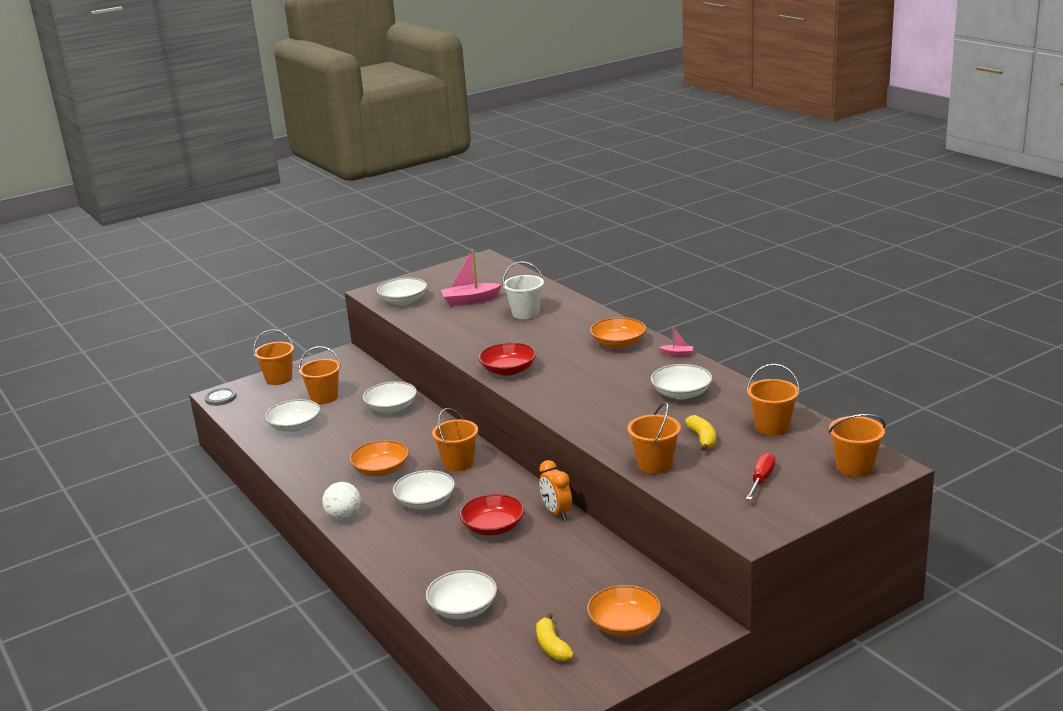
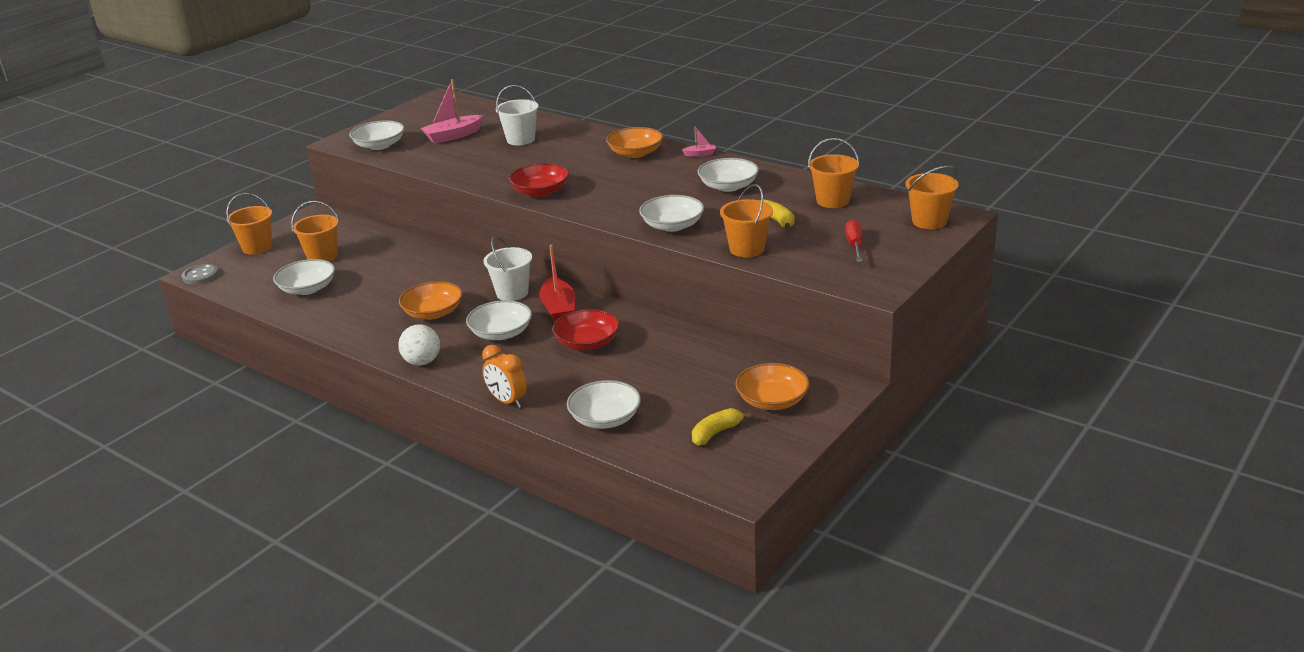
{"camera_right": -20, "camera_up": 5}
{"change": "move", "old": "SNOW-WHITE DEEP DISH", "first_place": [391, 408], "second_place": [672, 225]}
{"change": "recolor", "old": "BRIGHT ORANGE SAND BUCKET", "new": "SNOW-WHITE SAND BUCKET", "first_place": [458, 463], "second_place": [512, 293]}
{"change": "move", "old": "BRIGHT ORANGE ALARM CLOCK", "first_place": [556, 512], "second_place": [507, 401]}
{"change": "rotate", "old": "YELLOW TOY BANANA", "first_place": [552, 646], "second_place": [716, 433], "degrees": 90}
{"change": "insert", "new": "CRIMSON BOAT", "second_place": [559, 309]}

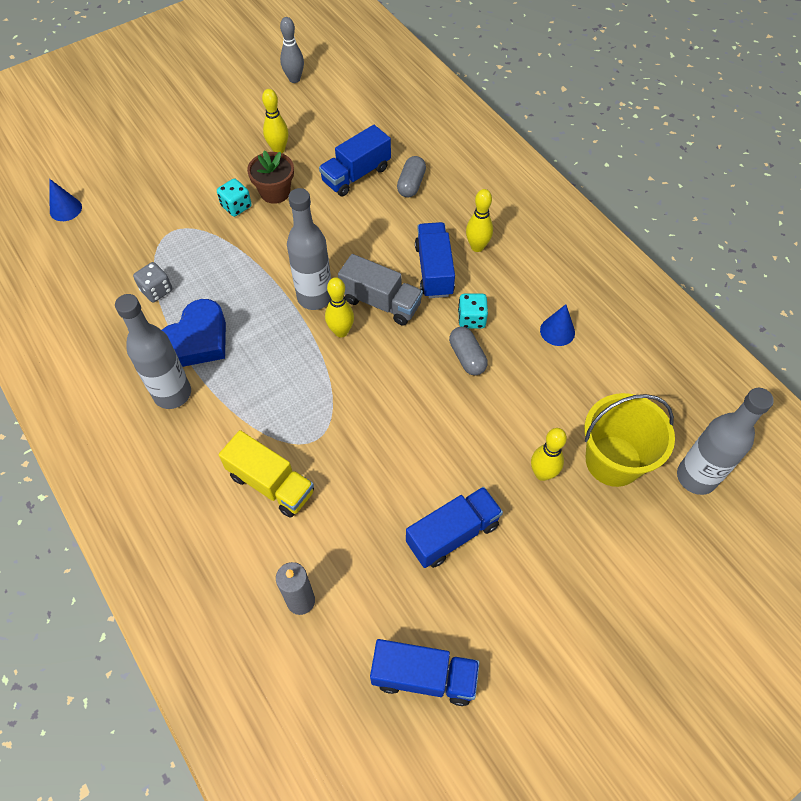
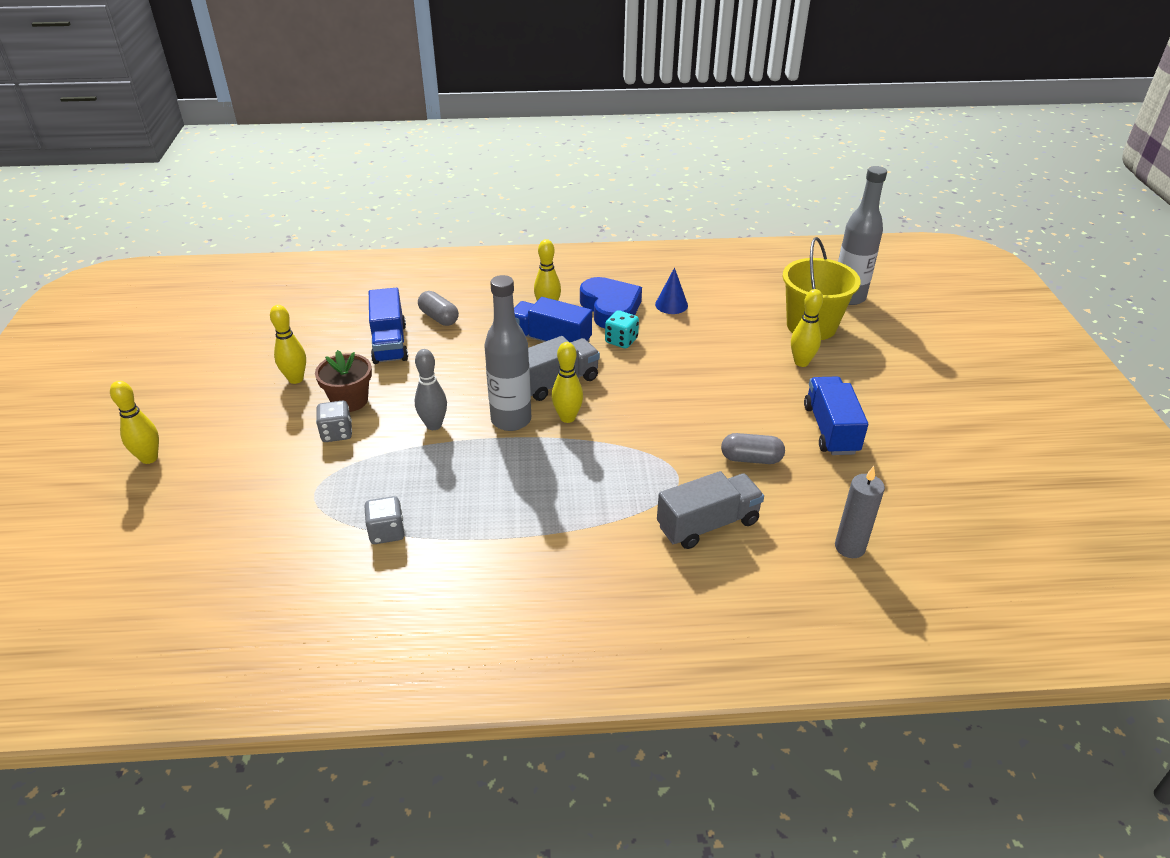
{"camera_right": -60, "camera_up": -20}
{"change": "move", "old": "GRAY SKITTLE", "first_place": [294, 79], "second_place": [434, 425]}
{"change": "recolor", "old": "TURQUOISE DICE", "new": "GRAY DICE", "first_place": [236, 206], "second_place": [337, 433]}
{"change": "delete", "old": "COBALT SOLID CONE", "first_place": [65, 209]}
{"change": "delete", "old": "GRAY DRINK BOTTLE", "first_place": [172, 394]}
{"change": "move", "old": "COBALT HEART", "first_place": [197, 340], "second_place": [610, 309]}
{"change": "move", "old": "GRAY PILL", "first_place": [467, 357], "second_place": [751, 459]}
{"change": "recolor", "old": "YELLOW TRUCK", "new": "GRAY TRUCK", "first_place": [271, 484], "second_place": [708, 524]}
{"change": "delete", "old": "COBALT TRUCK", "first_place": [424, 676]}
{"change": "insert", "new": "YELLOW SKITTLE", "second_place": [149, 458]}

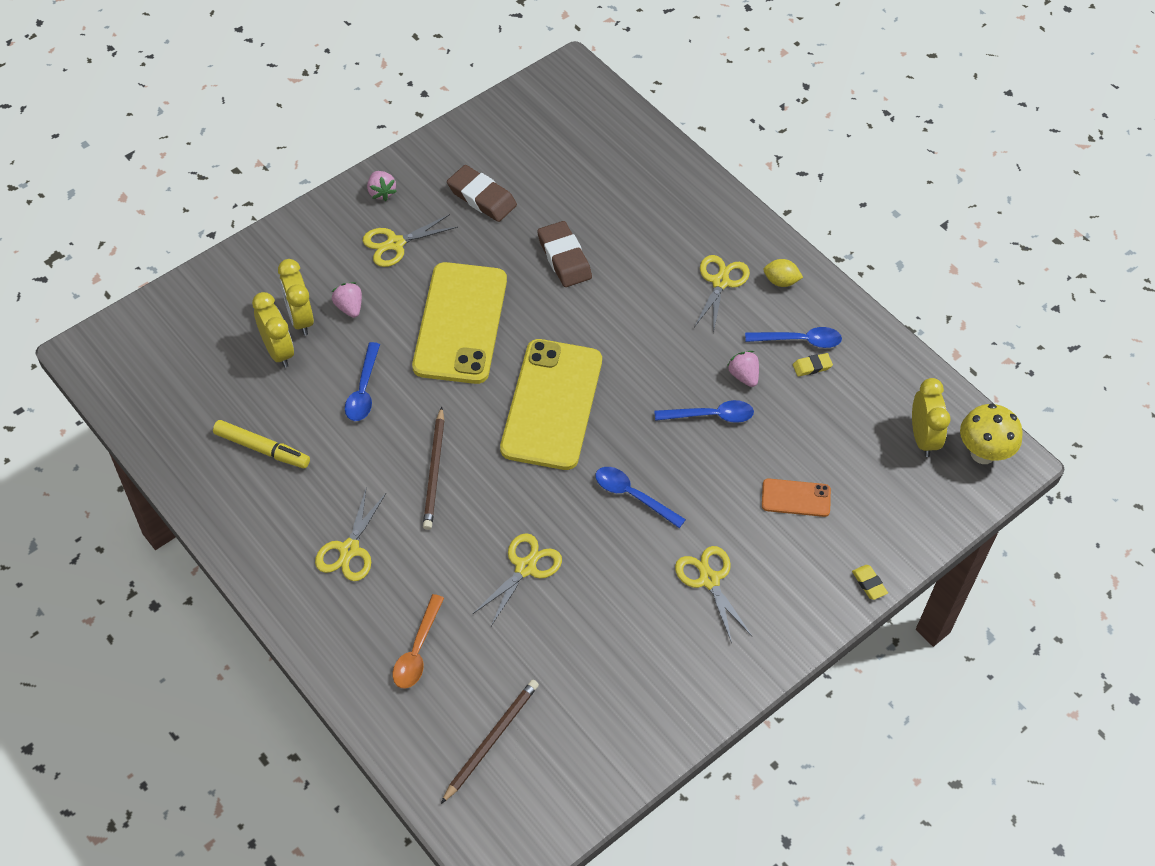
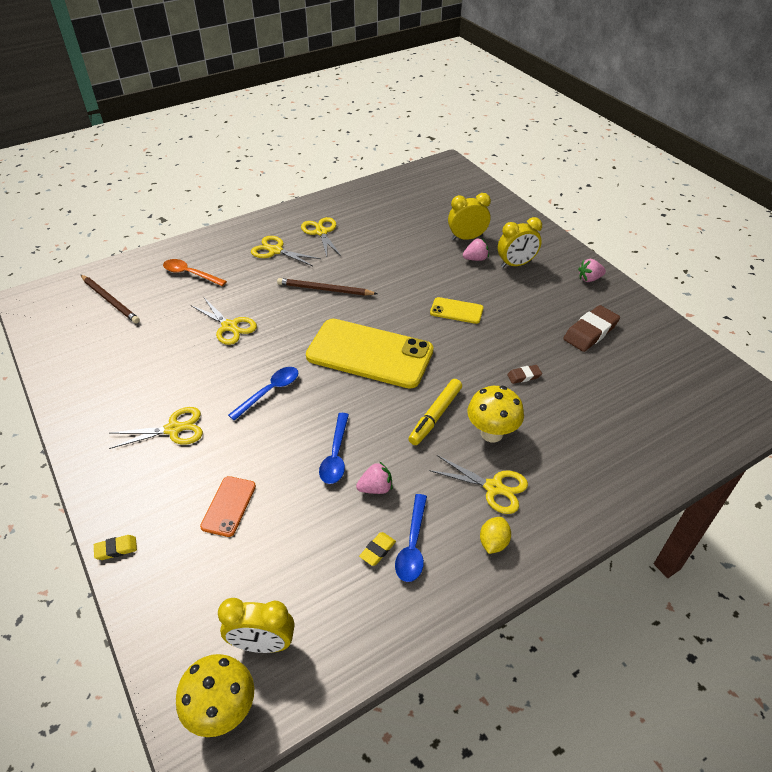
{"camera_right": 100, "camera_up": -10}
{"change": "move", "old": "YELLOW PAIR OF SCISSORS", "first_place": [395, 244], "second_place": [321, 232]}
{"change": "resize", "old": "BROWN GUM ERASER", "first_place": [564, 258], "second_place": [524, 376], "factor": 0.5}
{"change": "resize", "old": "YELLOW SMARTPHONE", "first_place": [460, 323], "second_place": [456, 311], "factor": 0.45}
{"change": "move", "old": "YELLOW ALARM CLOCK", "first_place": [278, 351], "second_place": [516, 264]}
{"change": "delete", "old": "COBALT TABLESPOON", "first_place": [363, 390]}
{"change": "rotate", "old": "YELLOW GUM ERASER", "first_place": [812, 366], "second_place": [377, 550], "degrees": 45}
{"change": "move", "old": "YELLOW MARKER PEN", "first_place": [262, 449], "second_place": [435, 416]}
{"change": "insert", "new": "YELLOW MUSHROOM", "second_place": [491, 433]}

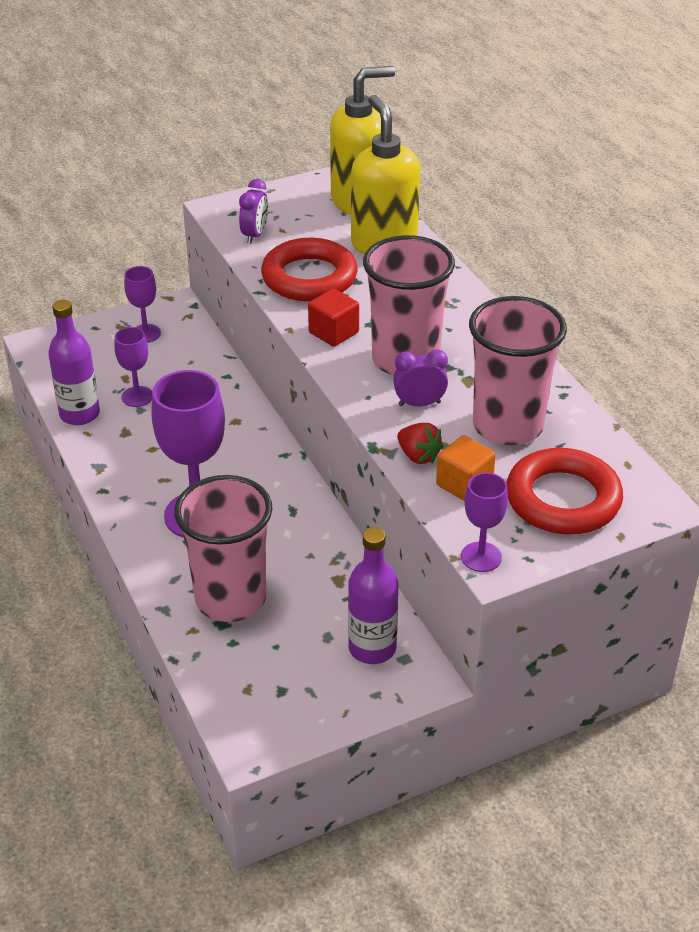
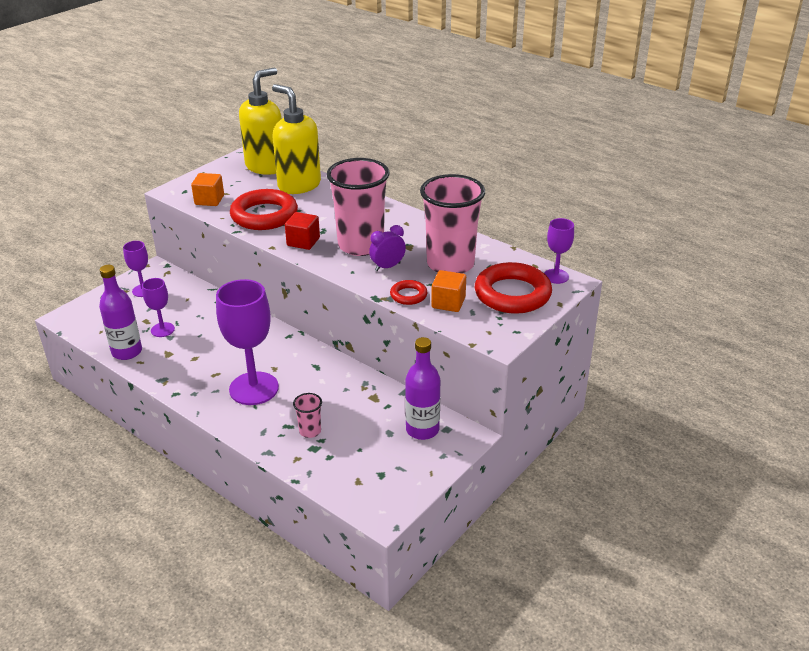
{"camera_right": -25, "camera_up": -5}
{"change": "replace", "old": "ROYAL PURPLE ALARM CLOCK", "new": "BRIGHT ORANGE BLOCK", "first_place": [255, 235], "second_place": [209, 200]}
{"change": "replace", "old": "CRIMSON BERRY", "new": "CRIMSON HOOP", "first_place": [418, 456], "second_place": [408, 295]}
{"change": "move", "old": "ROYAL PURPLE GOBLET", "first_place": [481, 557], "second_place": [556, 276]}
{"change": "resize", "old": "ROSE-PINK CUP", "first_place": [230, 598], "second_place": [310, 431], "factor": 0.42}

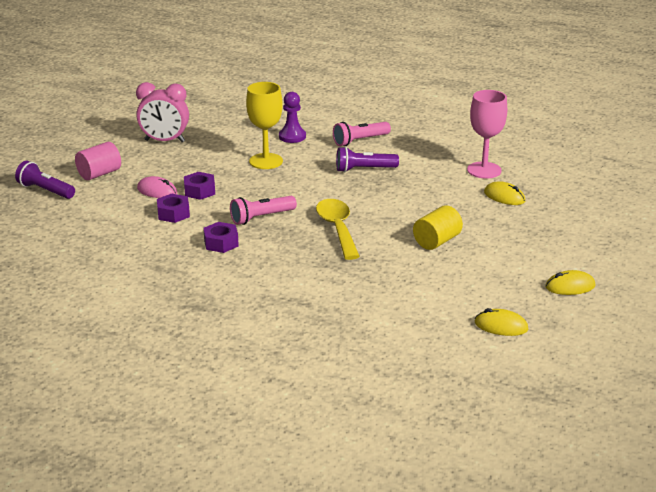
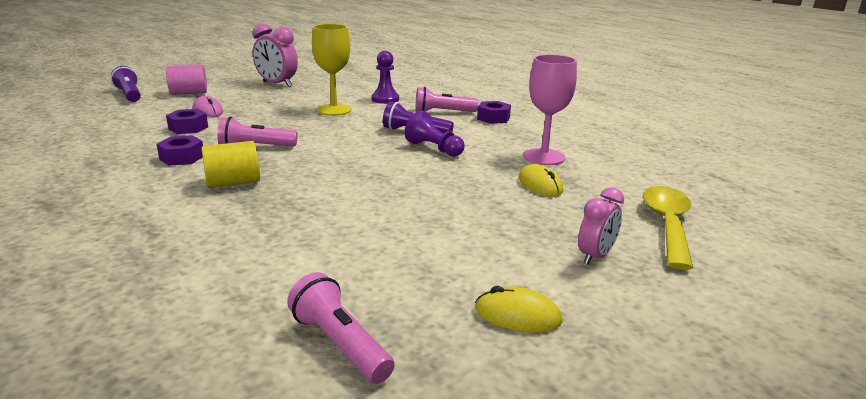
{"camera_right": 25, "camera_up": -5}
{"change": "move", "old": "ROYAL PURPLE NUT", "first_place": [199, 191], "second_place": [493, 118]}
{"change": "move", "old": "YELLOW TABLESPOON", "first_place": [337, 228], "second_place": [667, 224]}
{"change": "move", "old": "YELLOW CYLINDER", "first_place": [437, 241], "second_place": [233, 183]}
{"change": "replace", "old": "YELLOW MOUSE", "new": "ROSE-PINK POCKET TORCH", "first_place": [501, 326], "second_place": [340, 344]}
{"change": "insert", "new": "ROYAL PURPLE GAME PAWN", "second_place": [434, 148]}
{"change": "insert", "new": "ROSE-PINK ALARM CLOCK", "second_place": [595, 256]}

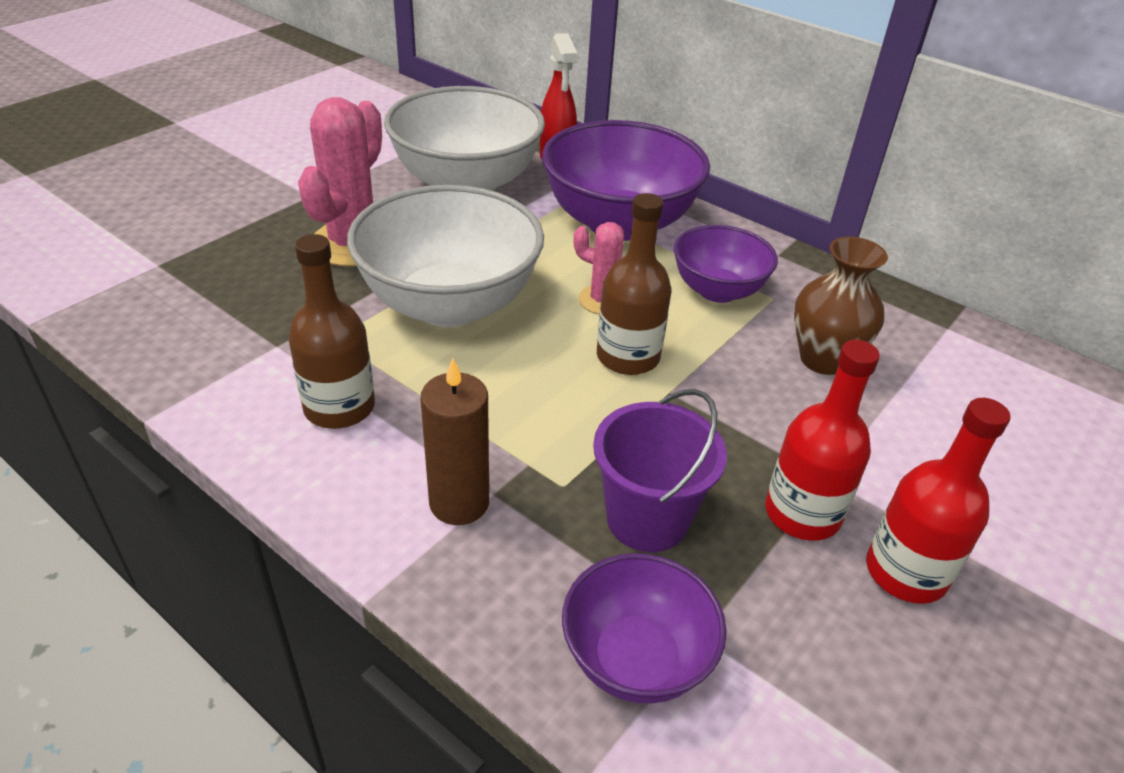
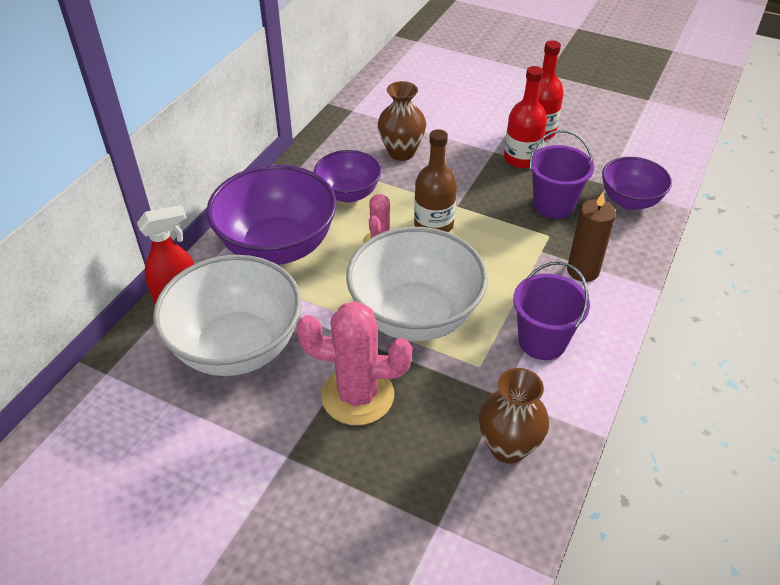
{"camera_right": -100, "camera_up": 5}
{"change": "replace", "old": "BROWN DRINK BOTTLE", "new": "ROYAL PURPLE SAND BUCKET", "first_place": [339, 407], "second_place": [542, 341]}
{"change": "insert", "new": "BROWN FLOWER VASE", "second_place": [508, 447]}

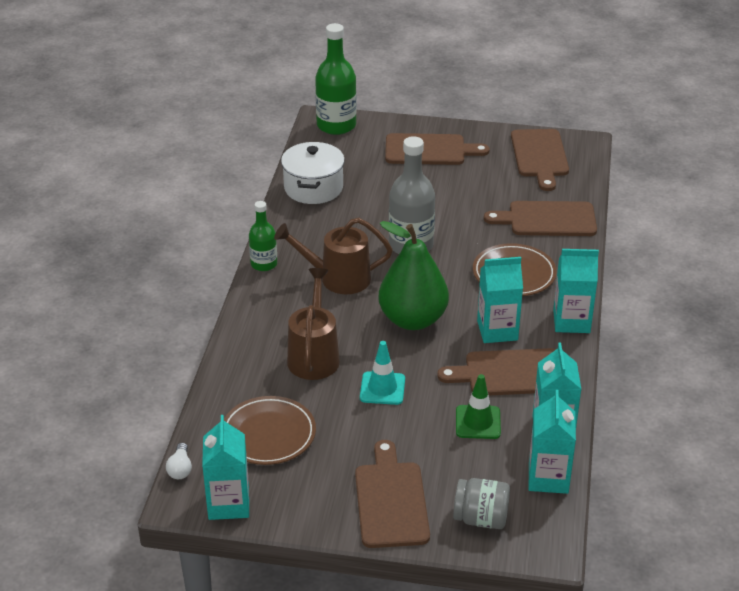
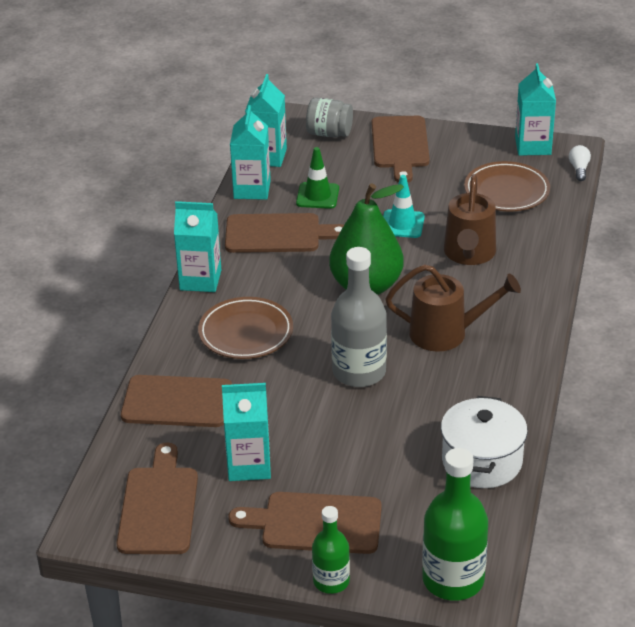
{"camera_right": -175, "camera_up": 0}
{"change": "move", "old": "GREEN DRINK BOTTLE", "first_place": [264, 264], "second_place": [331, 581]}
{"change": "move", "old": "TURQUOISE MILK CARTON", "first_place": [497, 330], "second_place": [249, 465]}

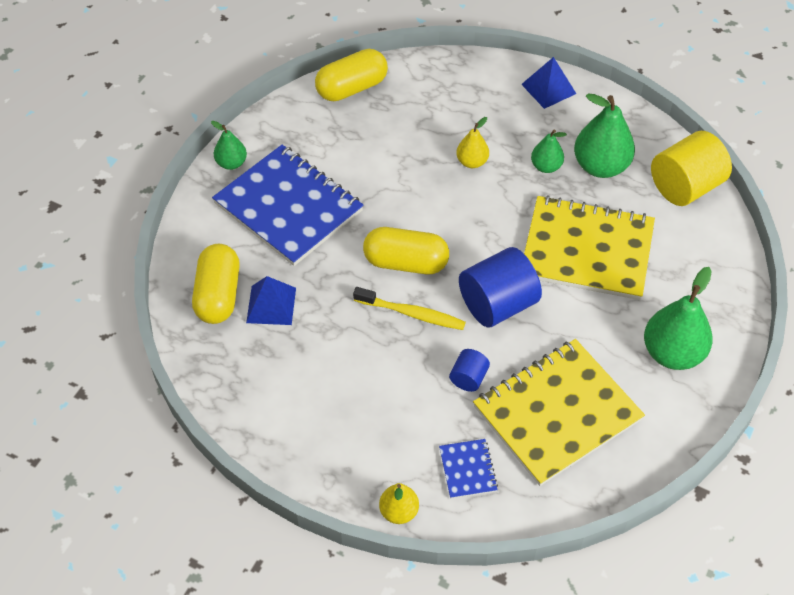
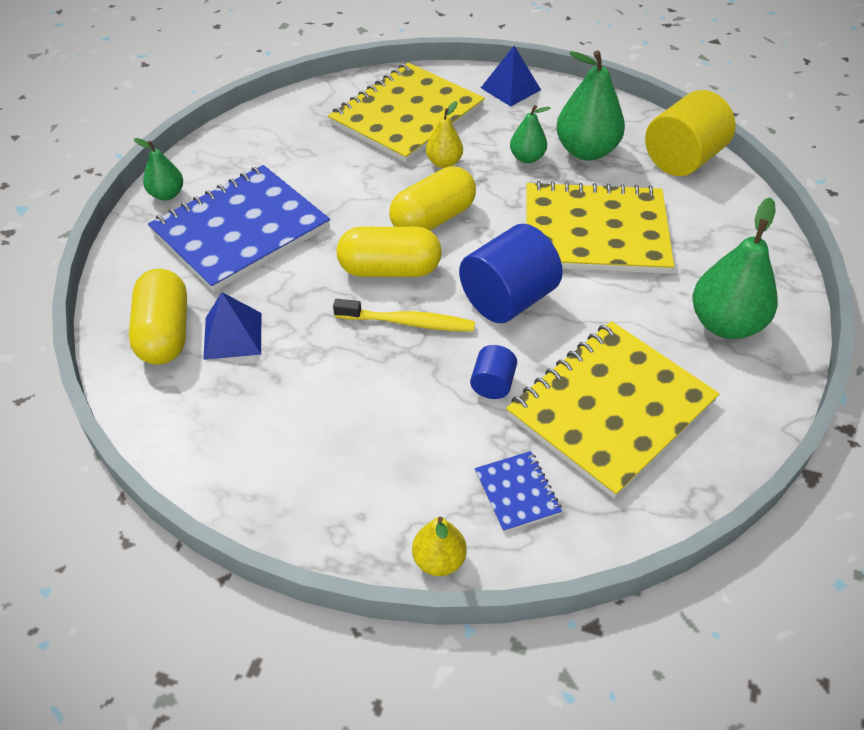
{"camera_right": -10, "camera_up": -5}
{"change": "move", "old": "YELLOW PILL", "first_place": [352, 88], "second_place": [433, 219]}
{"change": "rotate", "old": "COBALT NOTEBOOK", "first_place": [288, 207], "second_place": [240, 230], "degrees": -75}
{"change": "insert", "new": "YELLOW NOTEBOOK", "second_place": [406, 115]}

